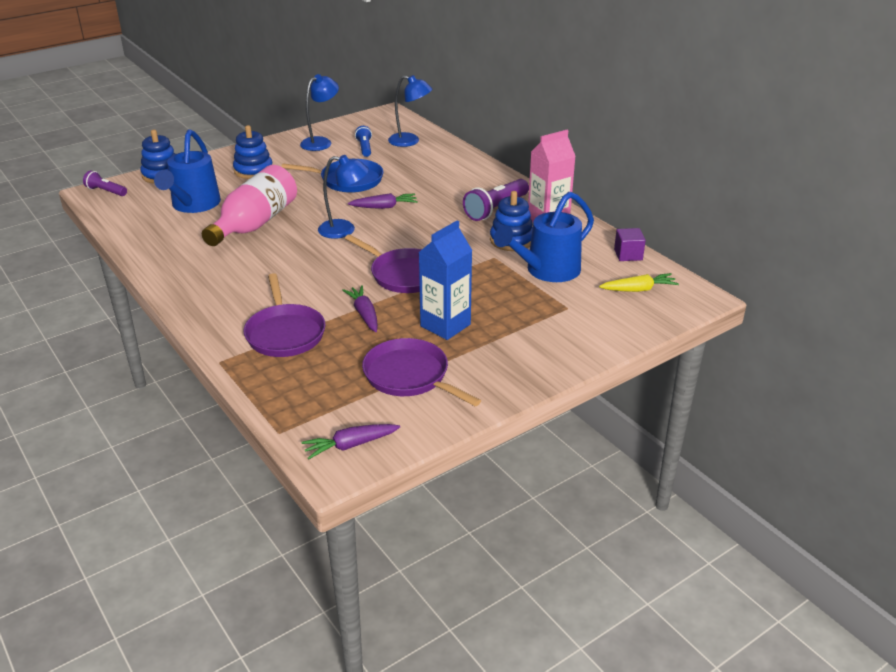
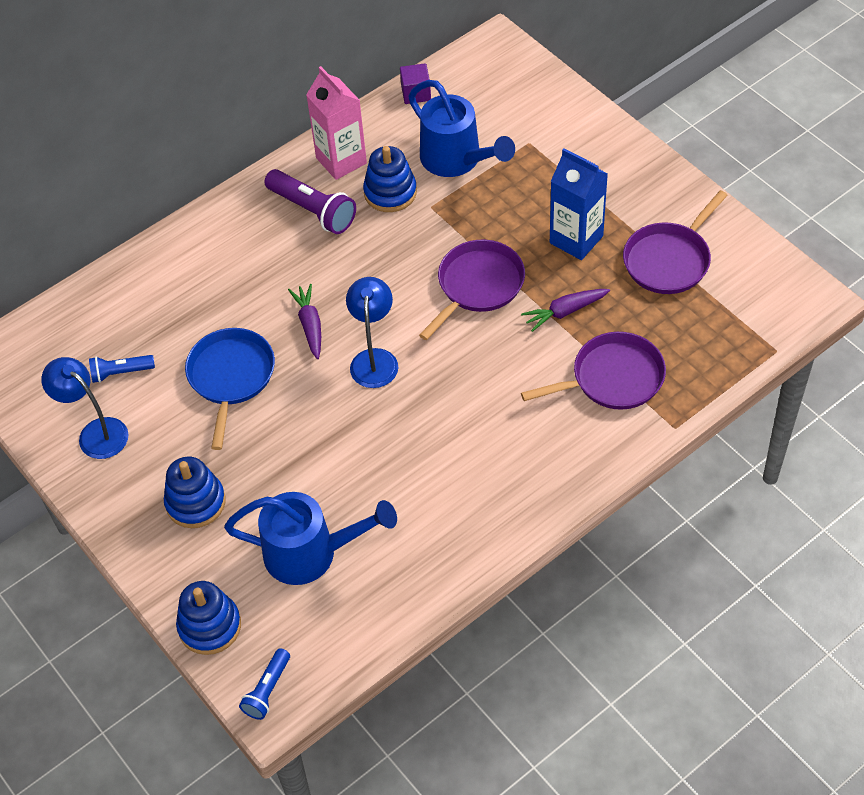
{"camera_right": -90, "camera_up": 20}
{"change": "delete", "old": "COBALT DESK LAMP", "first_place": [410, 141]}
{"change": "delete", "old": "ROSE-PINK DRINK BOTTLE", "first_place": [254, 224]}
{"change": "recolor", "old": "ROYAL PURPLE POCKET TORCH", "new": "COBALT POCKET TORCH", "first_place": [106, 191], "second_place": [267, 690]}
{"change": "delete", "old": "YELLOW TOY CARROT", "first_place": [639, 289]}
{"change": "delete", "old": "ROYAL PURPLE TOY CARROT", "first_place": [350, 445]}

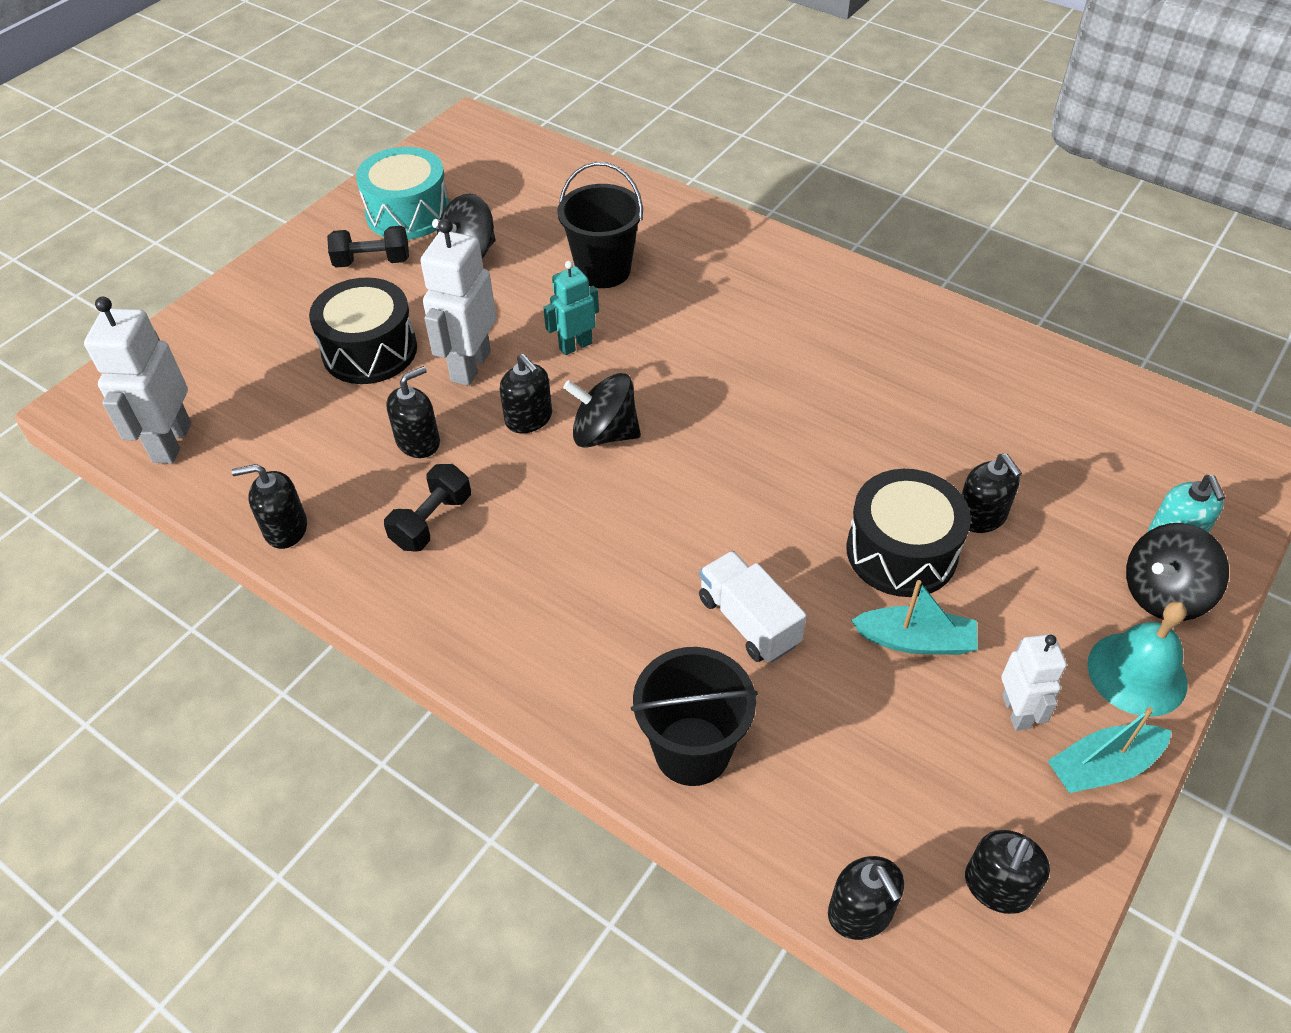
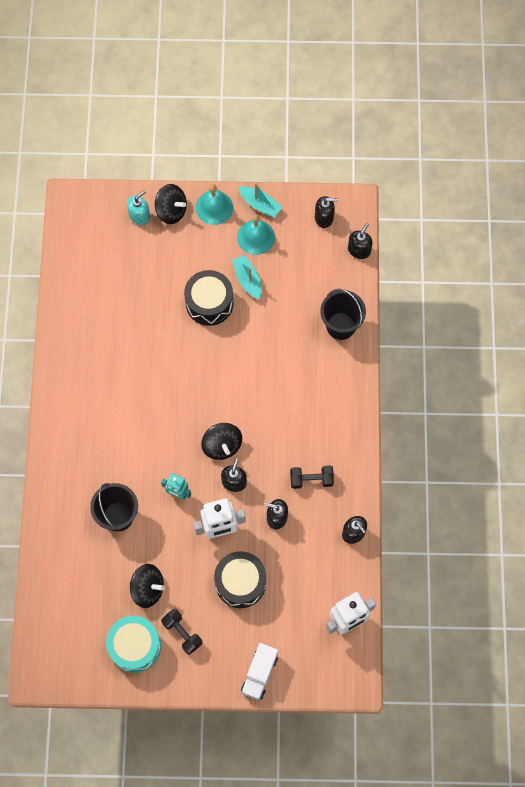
{"camera_right": -125, "camera_up": 20}
{"change": "delete", "old": "BLACK SOAP PUMP", "first_place": [981, 516]}
{"change": "move", "old": "SNOW-WHITE TRUCK", "first_place": [748, 621], "second_place": [259, 673]}
{"change": "replace", "old": "SNOW-WHITE ROBOT FIGURE", "new": "TURQUOISE BELL", "first_place": [1016, 711], "second_place": [256, 237]}

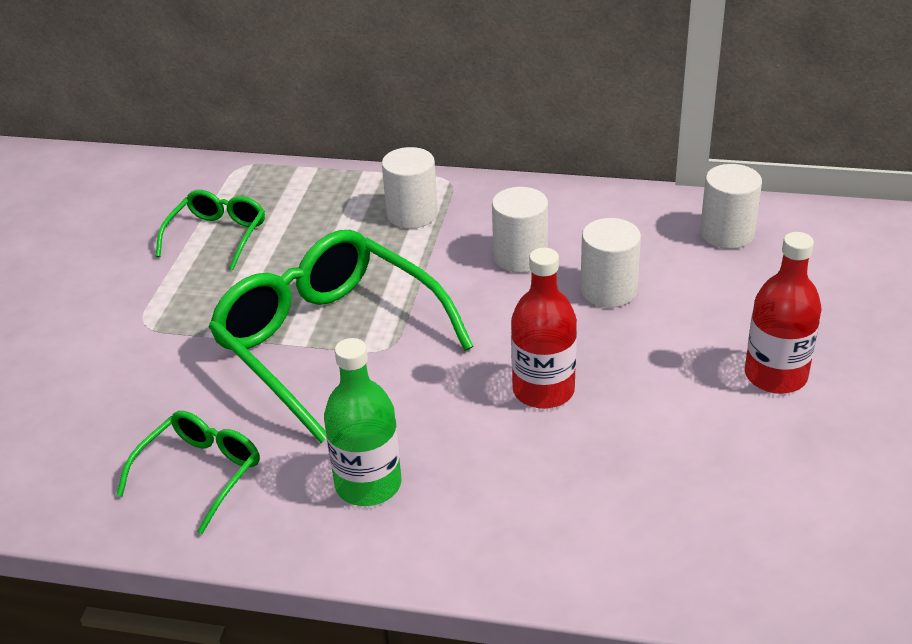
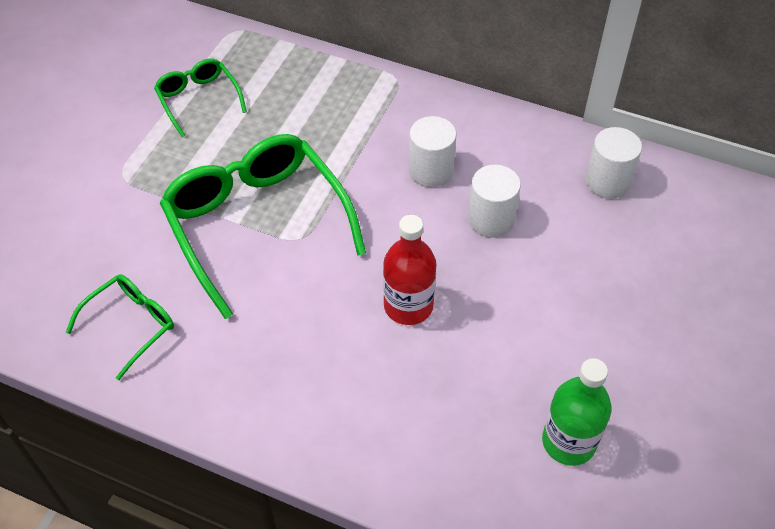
{"camera_right": 10, "camera_up": 15}
{"change": "delete", "old": "SNOW-WHITE CYLINDER", "first_place": [412, 214]}
{"change": "rotate", "old": "GREEN GLASSES", "first_place": [218, 236], "second_place": [198, 100], "degrees": -60}
{"change": "delete", "old": "CRIMSON DRINK BOTTLE", "first_place": [775, 376]}
{"change": "move", "old": "GREEN DRINK BOTTLE", "first_place": [368, 484], "second_place": [568, 442]}

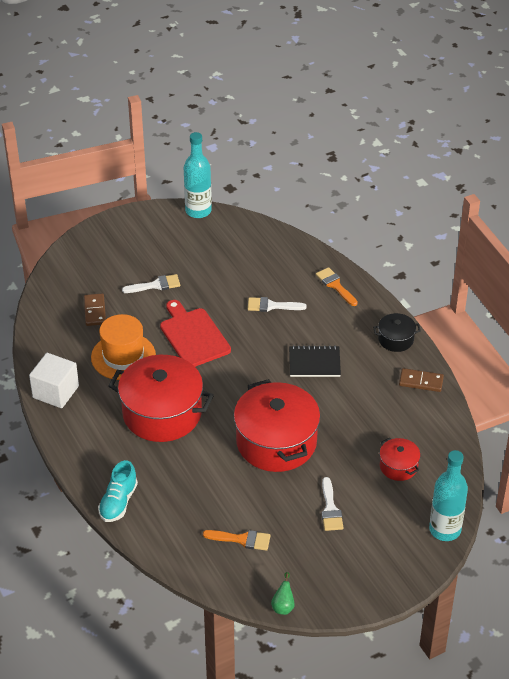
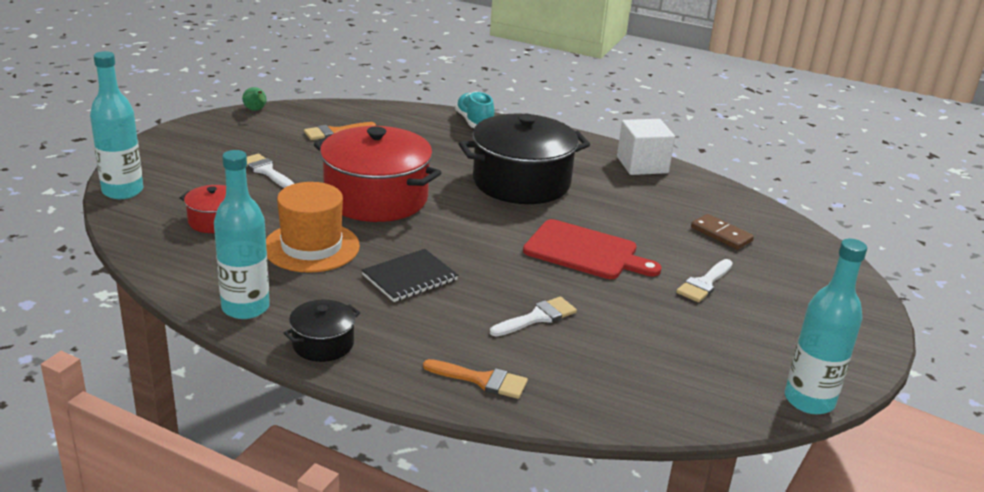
{"camera_right": 140, "camera_up": -15}
{"change": "move", "old": "BRIGHT ORANGE TALL HAT", "first_place": [123, 356], "second_place": [311, 247]}
{"change": "recolor", "old": "CRIMSON STOCKPOT", "new": "BLACK STOCKPOT", "first_place": [162, 413], "second_place": [521, 182]}
{"change": "replace", "old": "BROWN DOMINO", "new": "TURQUOISE DRINK BOTTLE", "first_place": [421, 382], "second_place": [245, 308]}

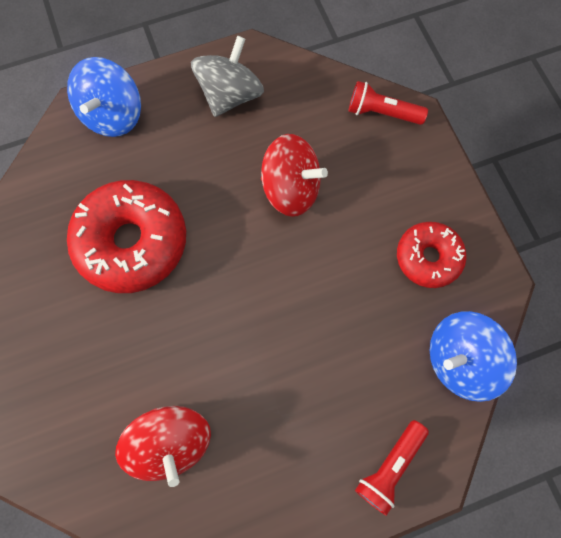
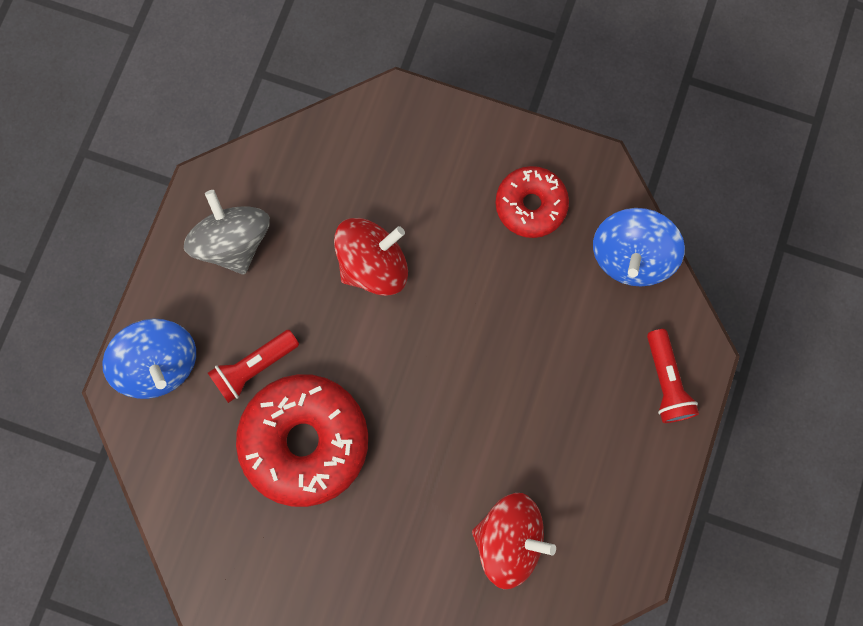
{"camera_right": -50, "camera_up": 5}
{"change": "move", "old": "CRIMSON POCKET TORCH", "first_place": [381, 113], "second_place": [254, 367]}

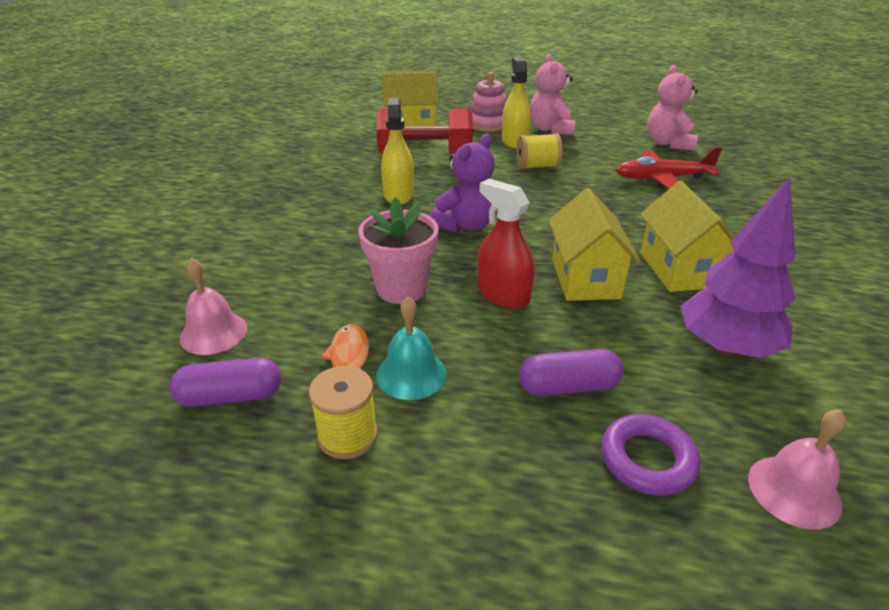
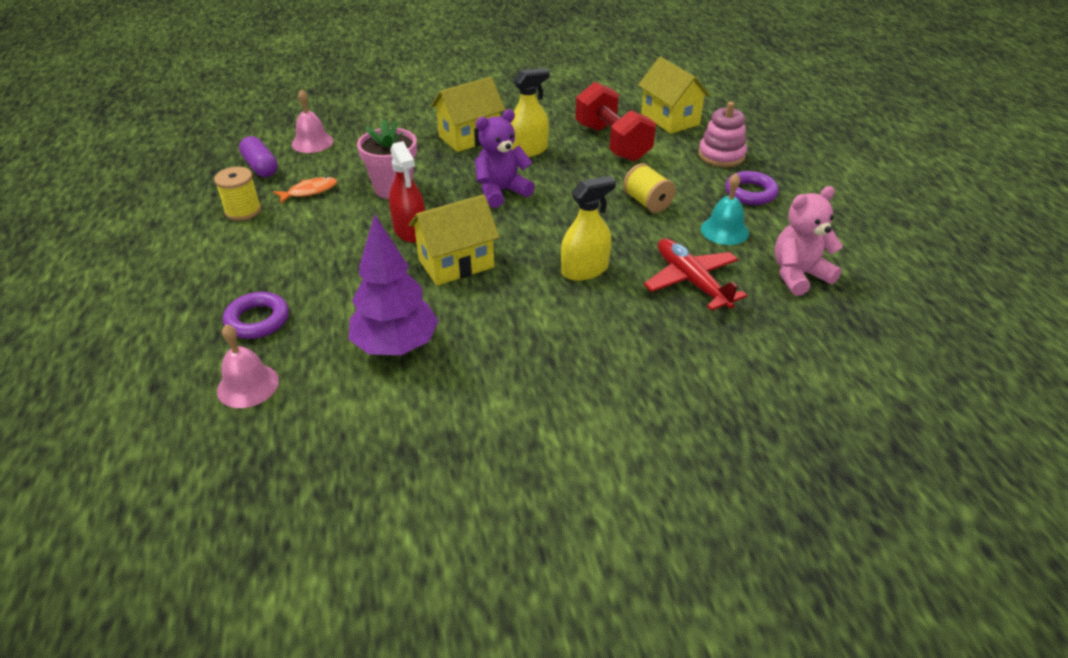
{"camera_right": 65, "camera_up": 5}
{"change": "replace", "old": "ROSE-PINK STUFFED BEAR", "new": "ROYAL PURPLE HOOP", "first_place": [551, 129], "second_place": [750, 193]}
{"change": "move", "old": "YELLOW SPRAY CLEANER", "first_place": [514, 141], "second_place": [585, 270]}
{"change": "rotate", "old": "ROYAL PURPLE STUFFED BEAR", "first_place": [465, 225], "second_place": [501, 192], "degrees": 135}
{"change": "rotate", "old": "CRIMSON SPRAY CLEANER", "first_place": [503, 295], "second_place": [410, 230], "degrees": 135}
{"change": "move", "old": "YELLOW TOY HOUSE", "first_place": [678, 269], "second_place": [469, 137]}
{"change": "move", "old": "TURQUOISE BELL", "first_place": [411, 374], "second_place": [724, 230]}
{"change": "delete", "old": "ROYAL PURPLE PILL", "first_place": [568, 387]}

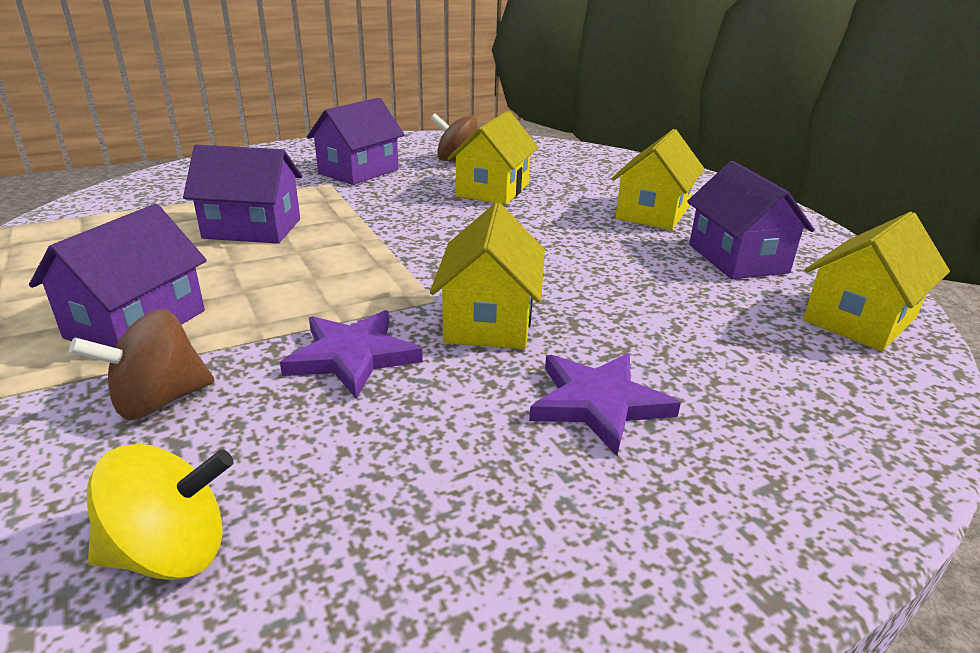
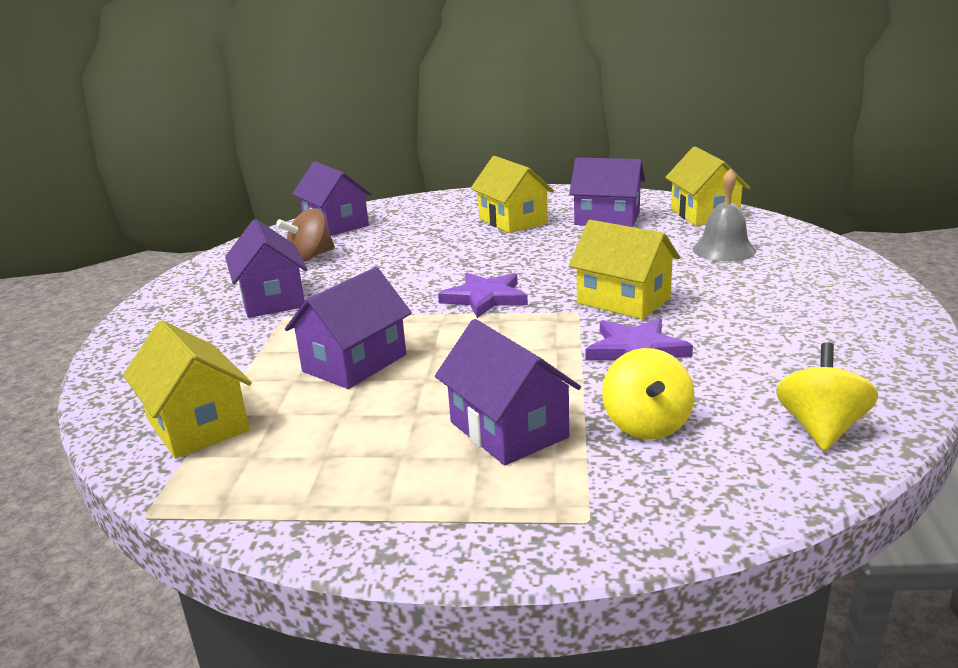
{"camera_right": -55, "camera_up": -5}
{"change": "move", "old": "YELLOW TOY HOUSE", "first_place": [493, 190], "second_place": [197, 425]}
{"change": "recolor", "old": "BROWN WHIRLIGIG", "new": "YELLOW WHIRLIGIG", "first_place": [158, 401], "second_place": [646, 425]}
{"change": "move", "old": "ROYAL PURPLE FIVE-POINTED STAR", "first_place": [598, 403], "second_place": [485, 298]}
{"change": "insert", "new": "ROYAL PURPLE TOY HOUSE", "second_place": [336, 224]}
{"change": "insert", "new": "GRAY BELL", "second_place": [723, 250]}

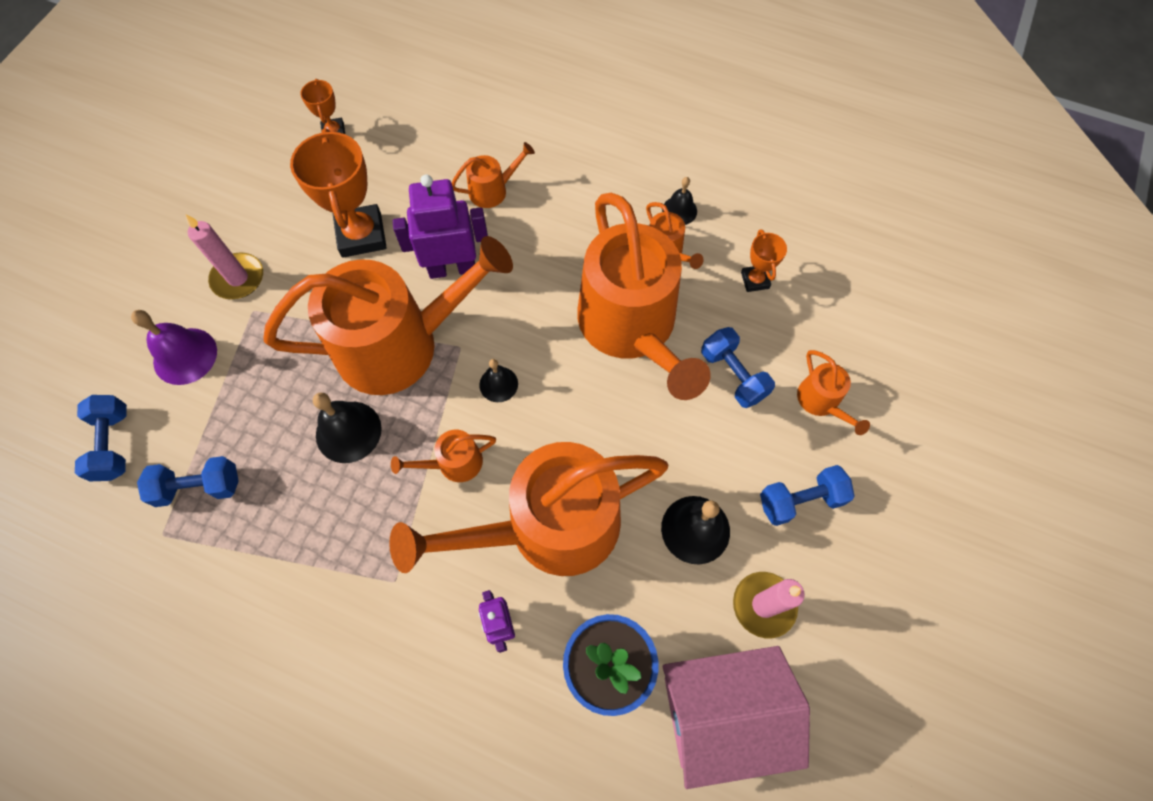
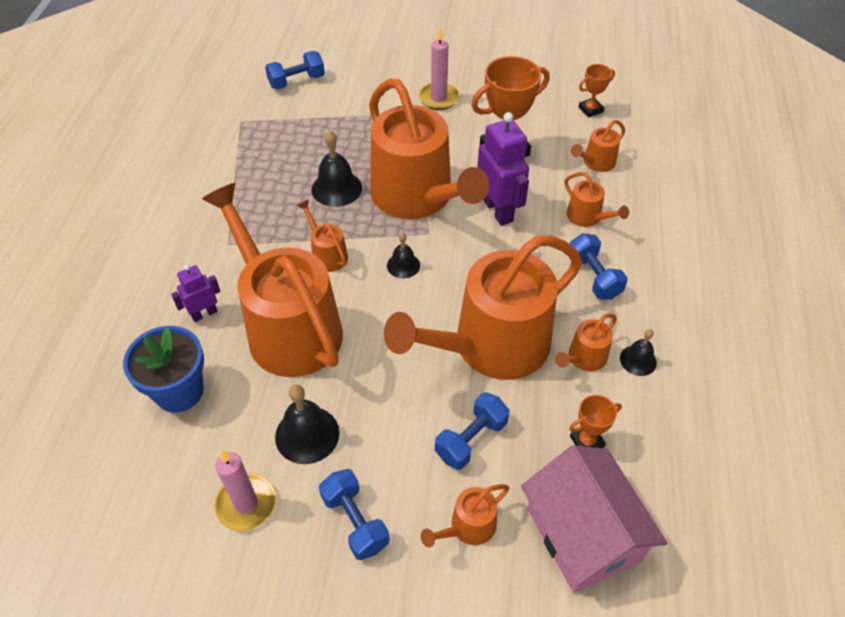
{"camera_right": 75, "camera_up": -15}
{"change": "delete", "old": "ROYAL PURPLE BELL", "first_place": [185, 356]}
{"change": "move", "old": "COBALT FREE WEIGHT", "first_place": [199, 487], "second_place": [593, 277]}
{"change": "move", "old": "ROSE-PINK TOY HOUSE", "first_place": [722, 713], "second_place": [583, 534]}
{"change": "insert", "new": "BRIGHT ORANGE WATERING POT", "second_place": [596, 162]}

